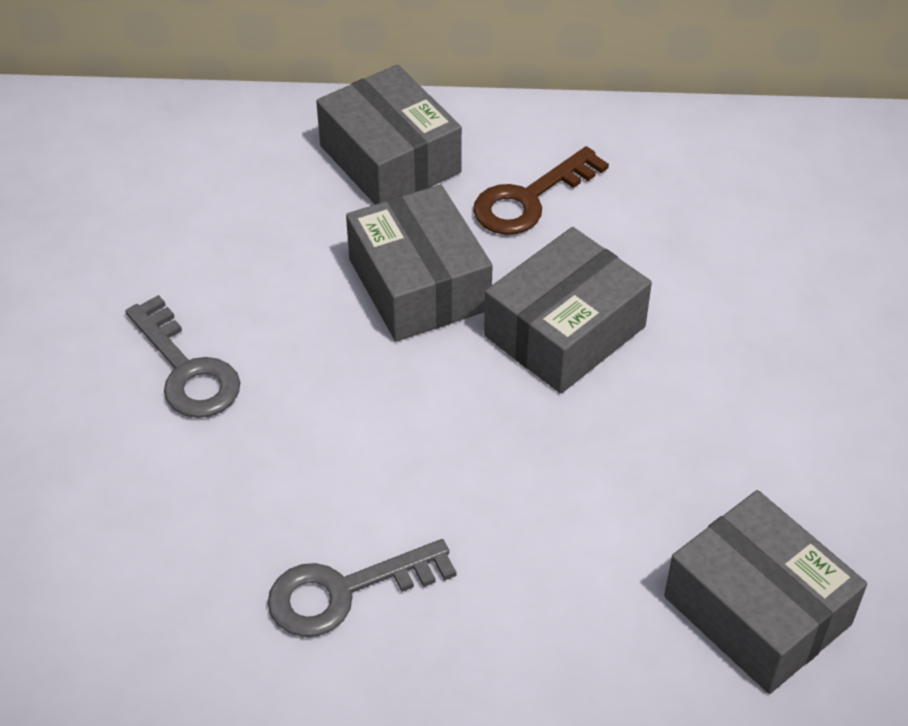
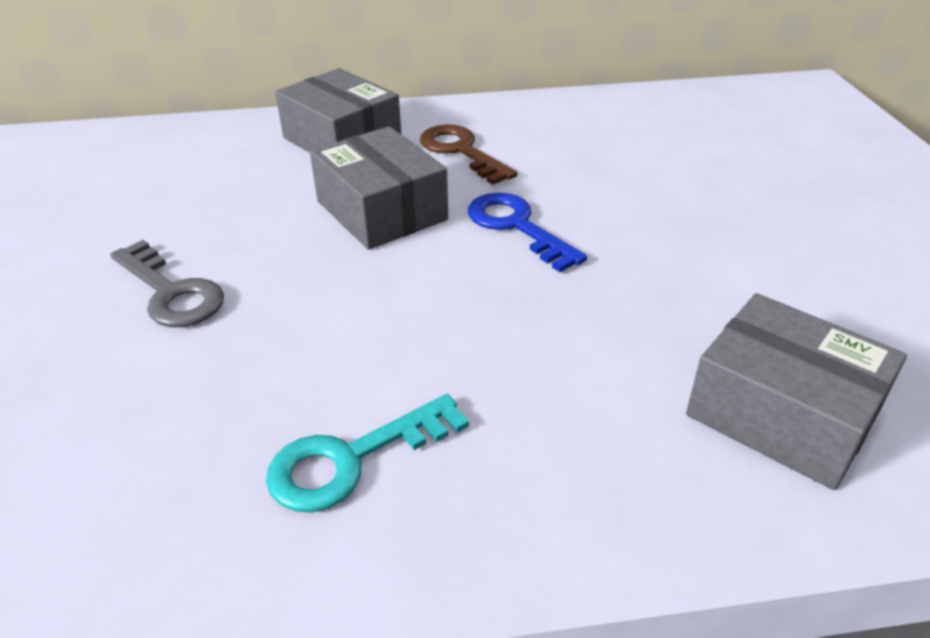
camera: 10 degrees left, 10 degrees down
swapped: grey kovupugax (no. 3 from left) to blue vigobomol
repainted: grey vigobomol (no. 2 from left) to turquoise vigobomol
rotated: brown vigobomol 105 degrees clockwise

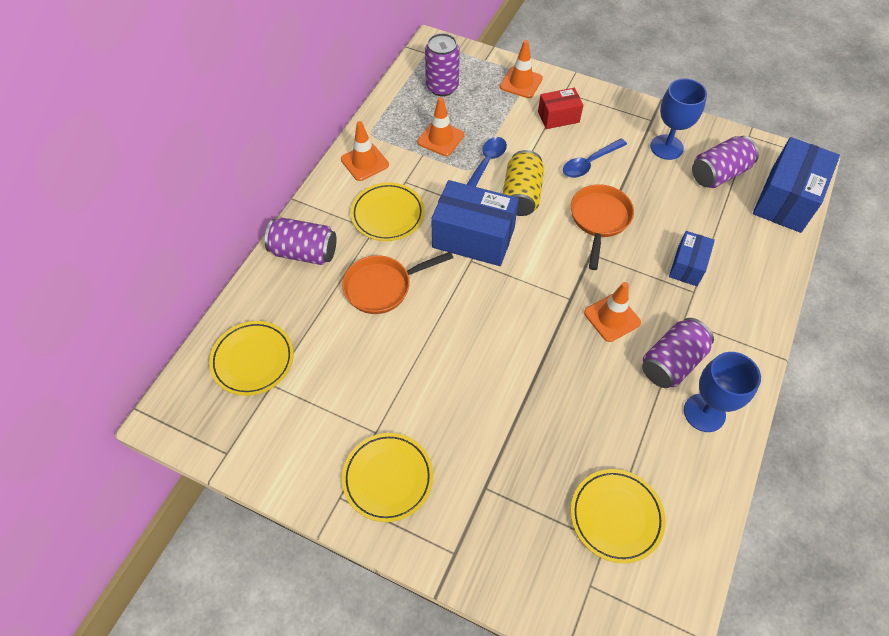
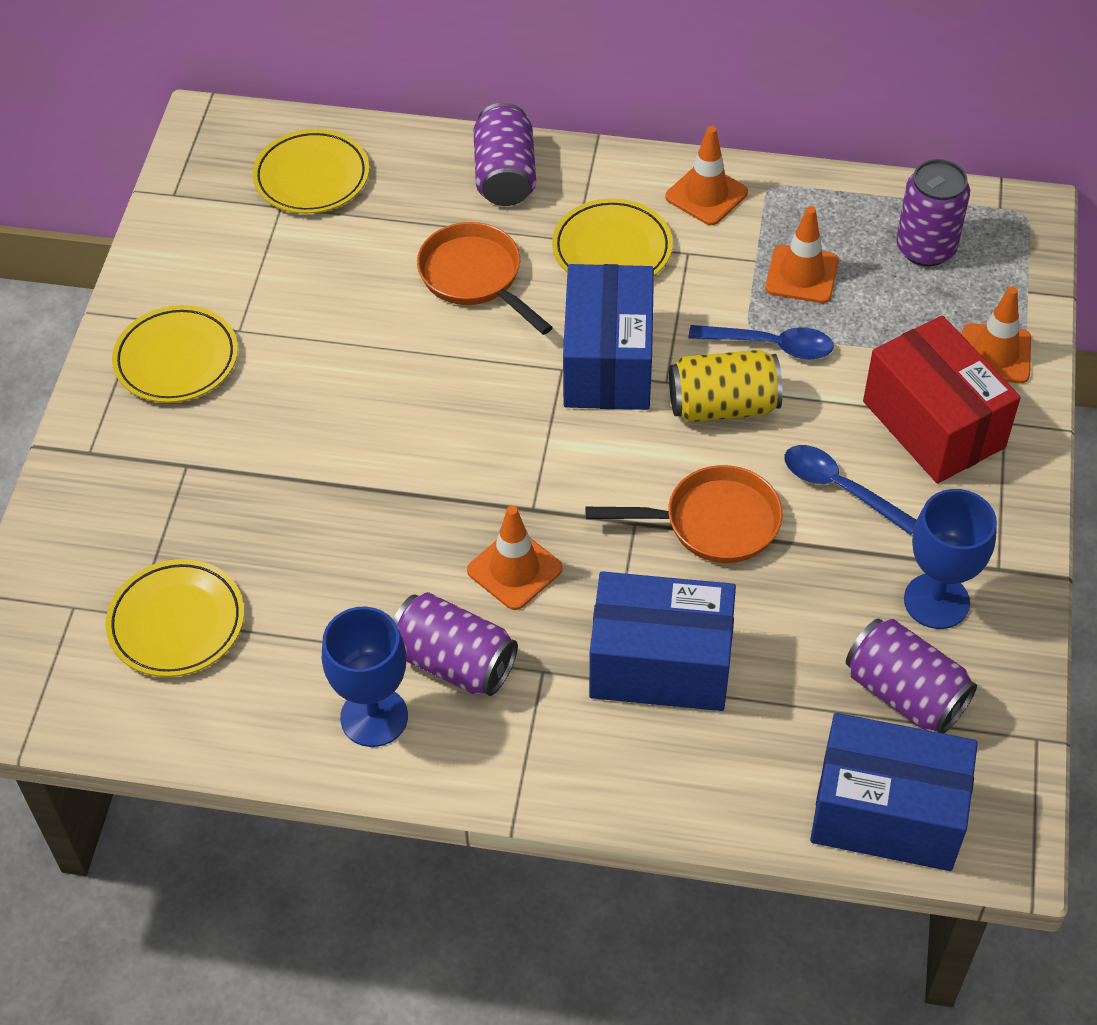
camera: 75 degrees right, 5 degrees down
scaled: red kovupugax x1.79; blue kovupugax (no. 2 from left) x1.79

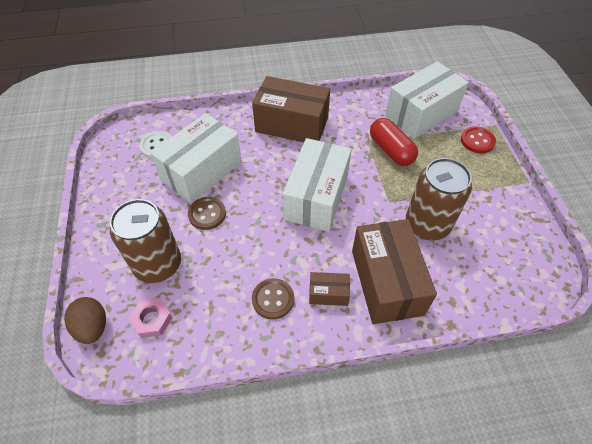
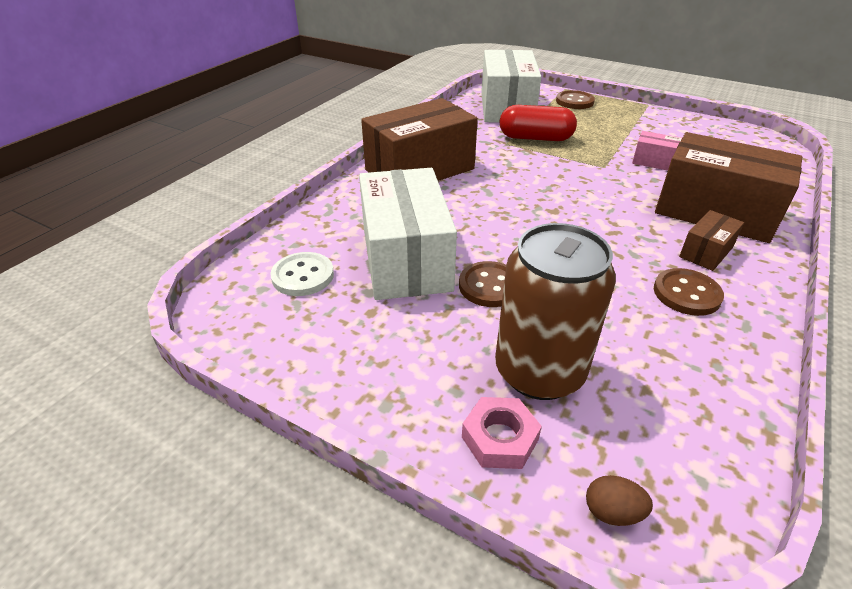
camera: 50 degrees left, 15 degrees down
gone: white kovupugax (no. 2 from left)
shifted: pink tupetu
swapped: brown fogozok (no. 2 from left) to pink kovupugax
repainted: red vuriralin to brown vuriralin (no. 2 from left)
scaled: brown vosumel x0.59

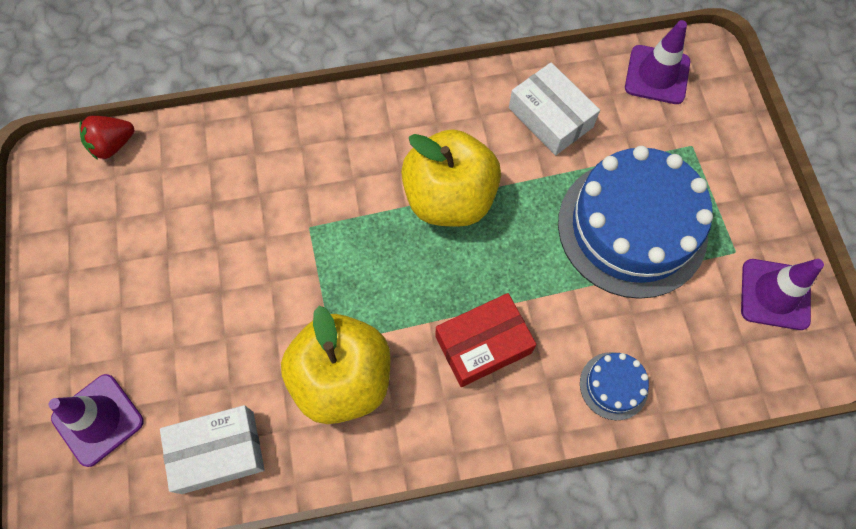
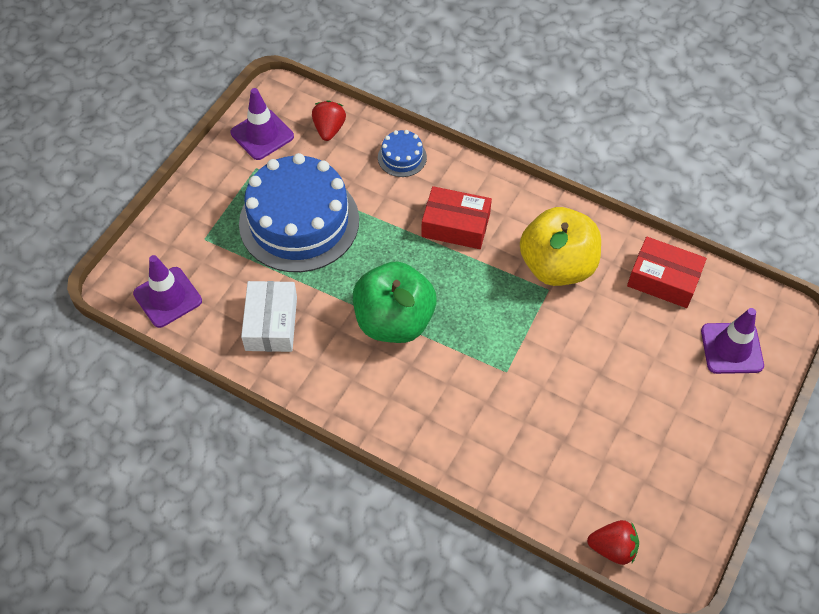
camera: 140 degrees left, 10 degrees down
new: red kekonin (no. 1 from left)
repainted: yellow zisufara (no. 2 from left) to green zisufara; white kovupugax (no. 1 from left) to red kovupugax (no. 2 from left)

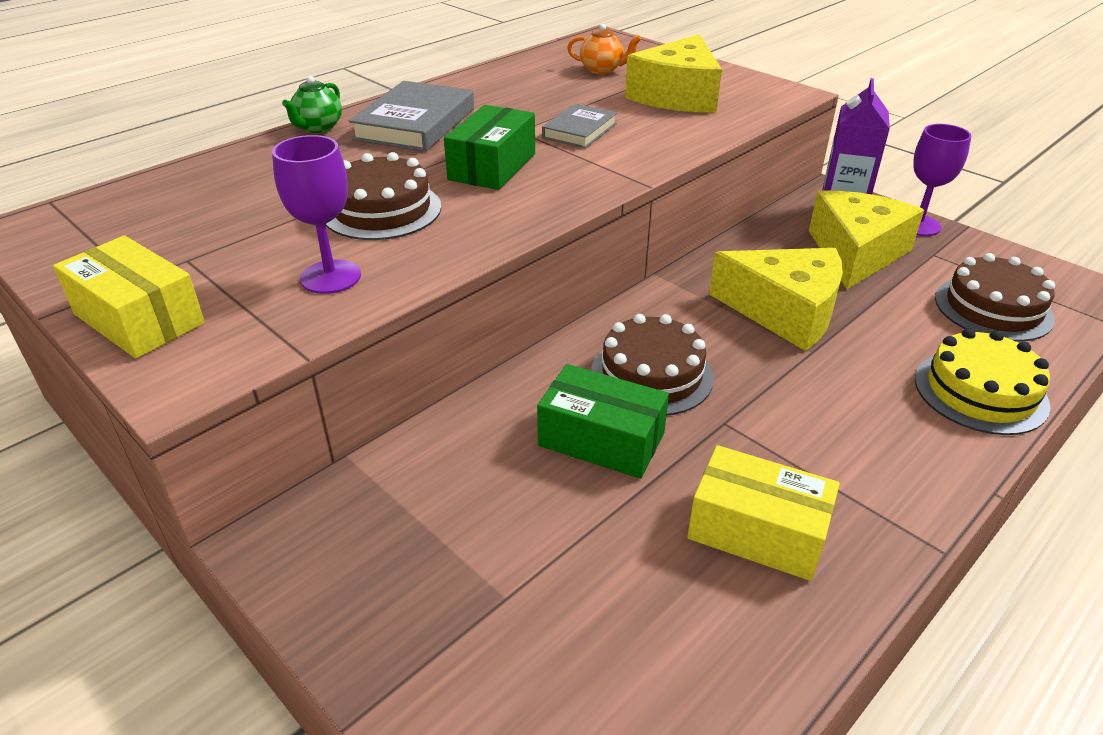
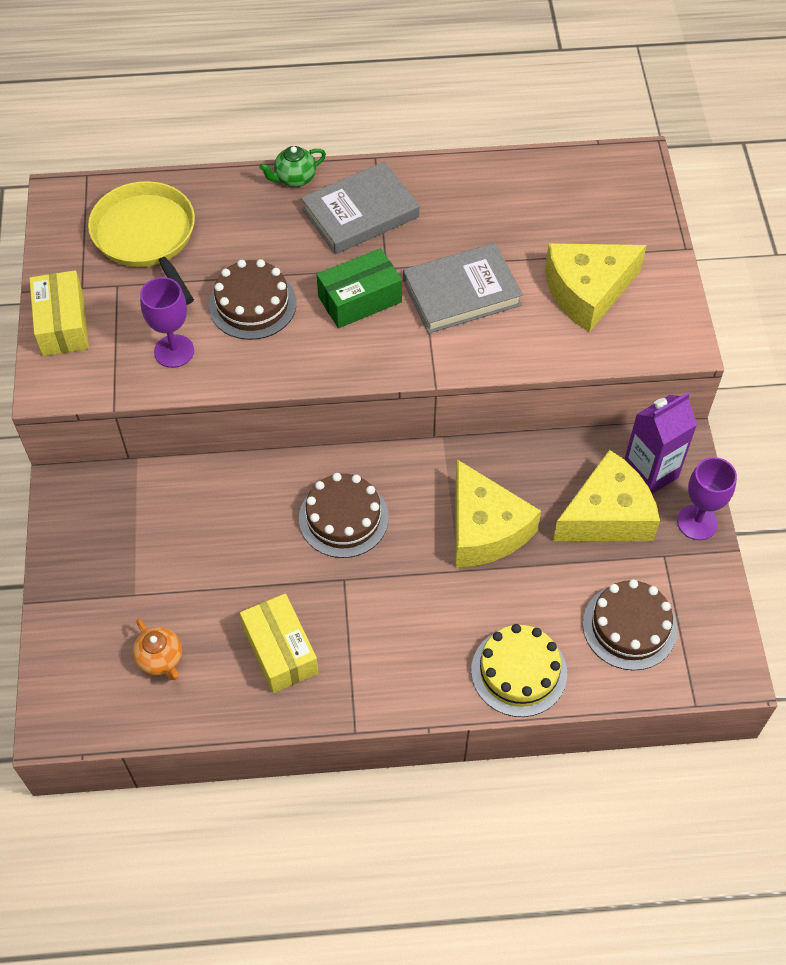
camera: 40 degrees right, 20 degrees up
gone: green kovupugax (no. 2 from left)
new: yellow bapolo
shifted: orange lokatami
scaled: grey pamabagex (no. 2 from left) x1.67

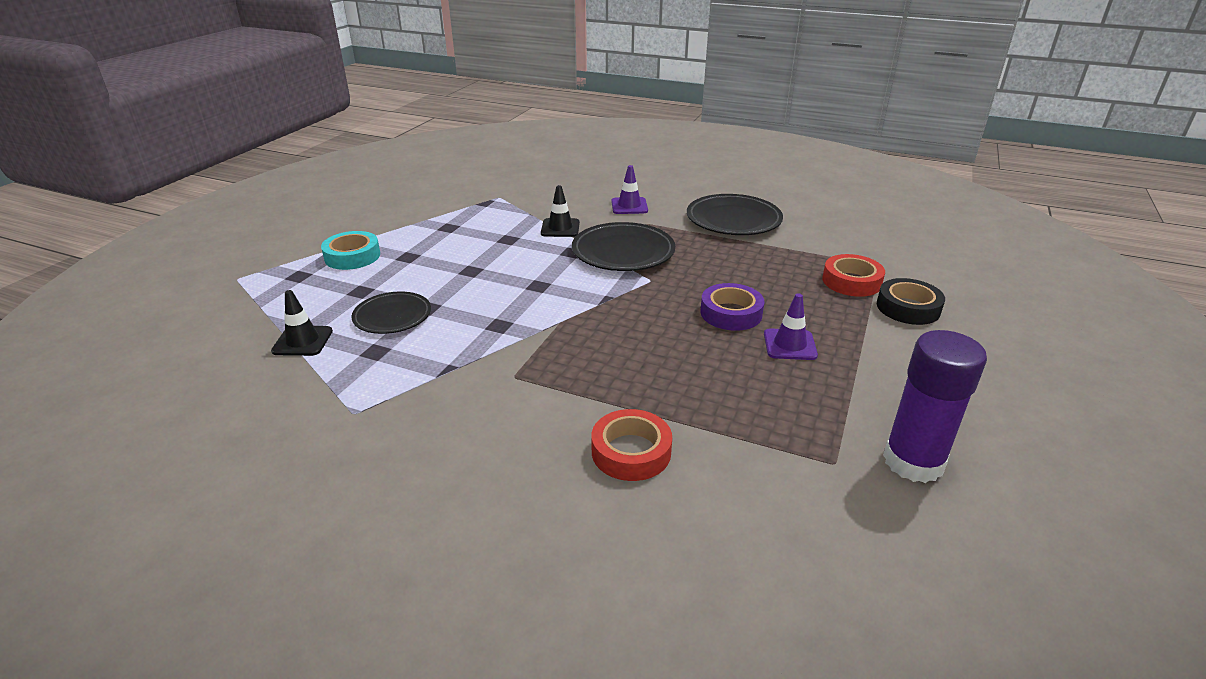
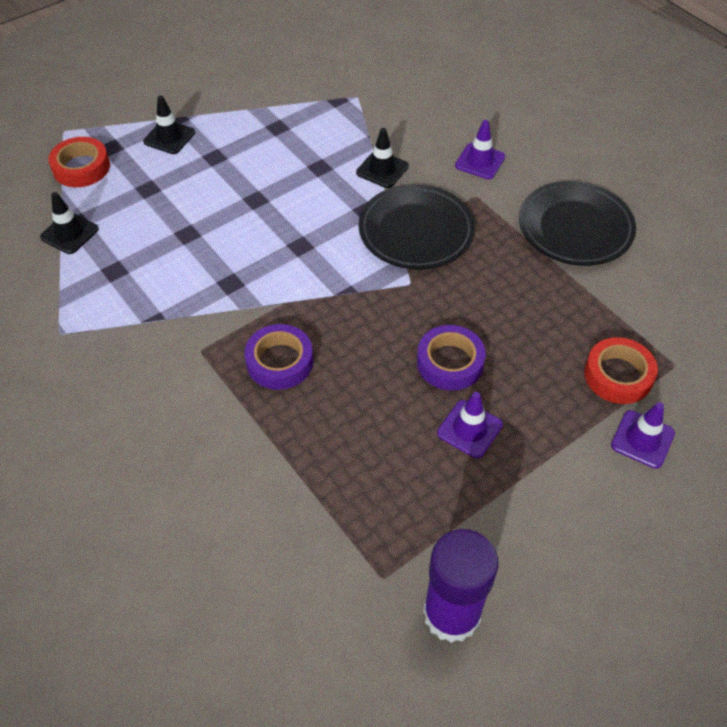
camera: 30 degrees right, 20 degrees up
gone: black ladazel (no. 1 from left)
new: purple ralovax (no. 1 from left)
shifted: red ralovax (no. 1 from left)
swapped: turquoise ralovax to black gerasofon (no. 2 from left); black ralovax to purple gerasofon (no. 3 from left)

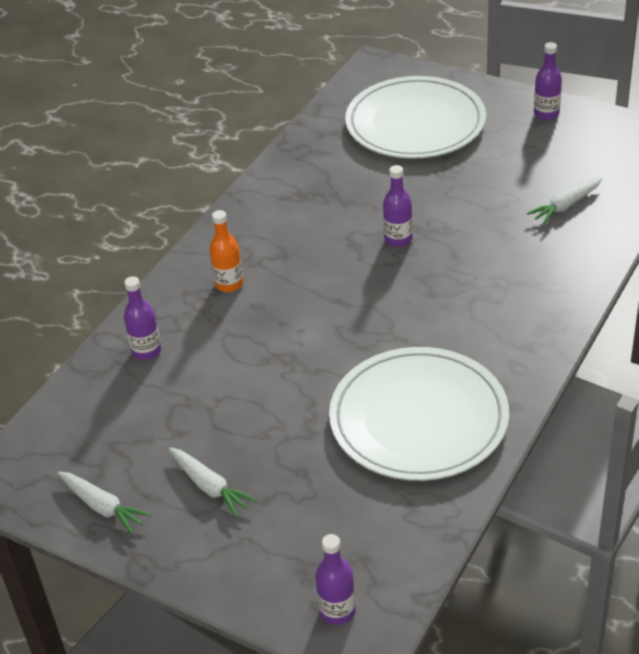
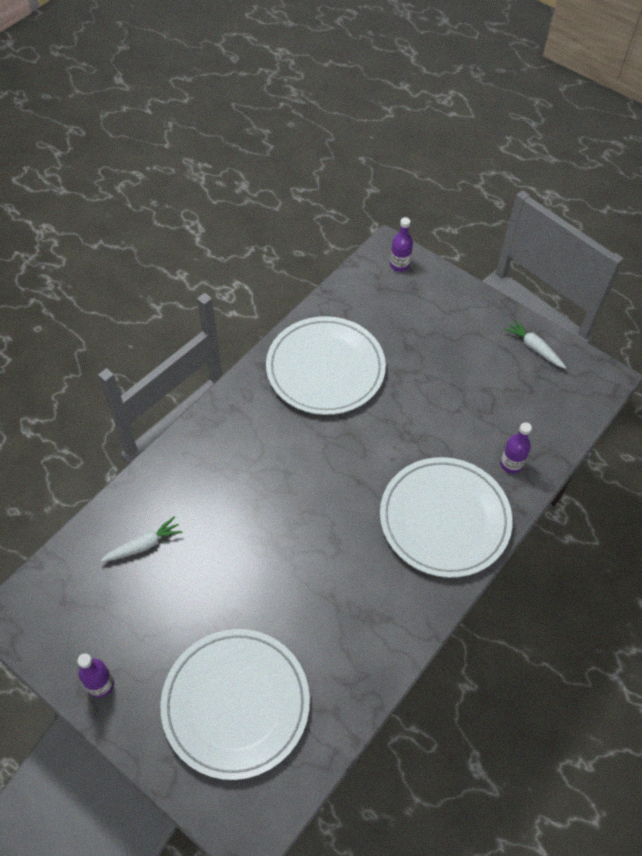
camera: 175 degrees left, 15 degrees up
gone: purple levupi (no. 3 from left); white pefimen (no. 2 from left)
swapped: orange levupi to white ladazel (no. 3 from left)

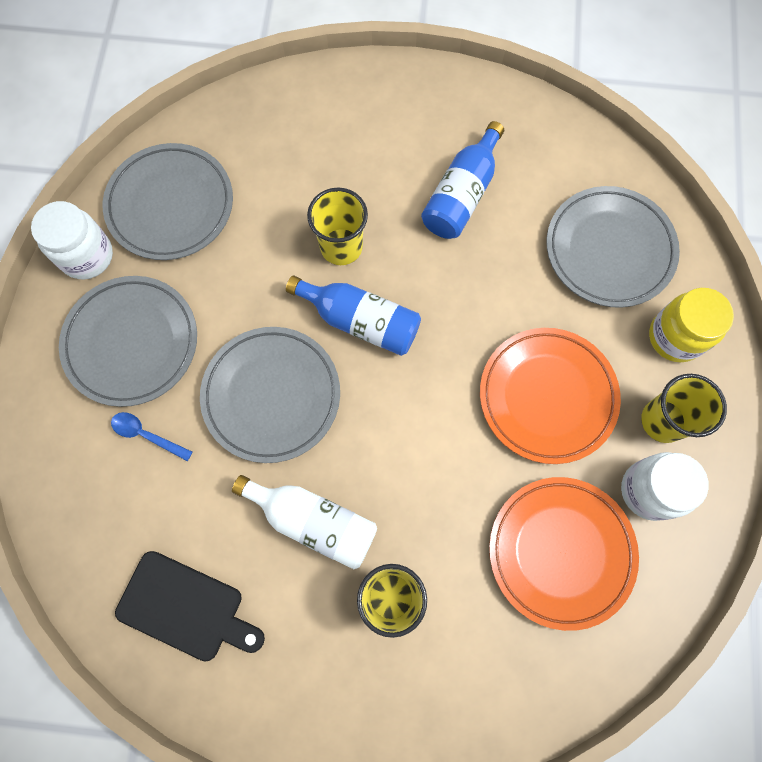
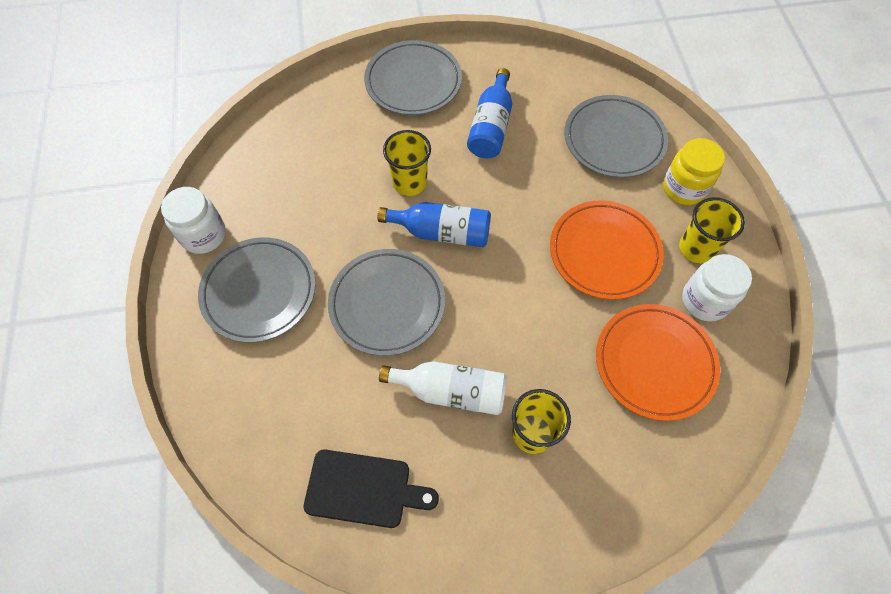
camera: 15 degrees left, 10 degrees down
gone: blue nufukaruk
shifted: grey ladazel (no. 2 from left in the first image) to grey ladazel (no. 3 from left)

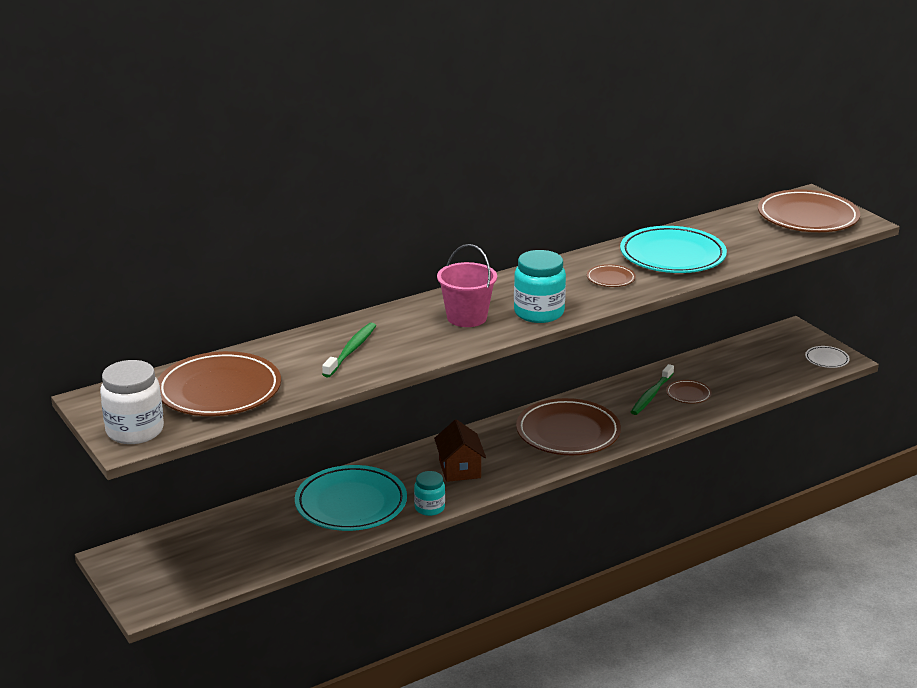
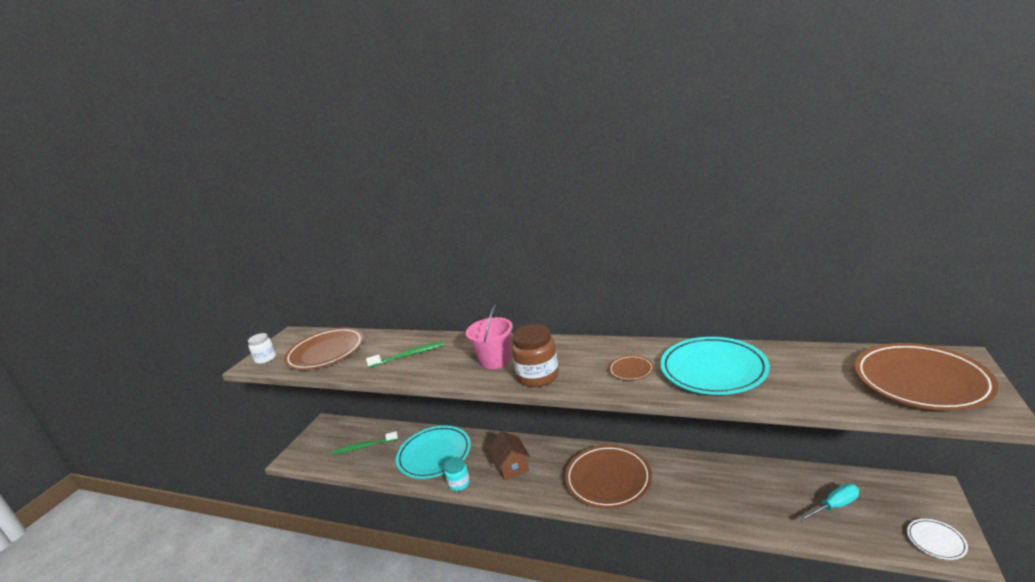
camera: 55 degrees right, 5 degrees down
gone: brown ladazel (no. 4 from left)
new: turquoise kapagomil
shifted: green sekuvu (no. 2 from left in the first image) to green sekuvu (no. 1 from left)
repainted: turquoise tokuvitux (no. 2 from left) to brown tokuvitux
rotated: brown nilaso 60 degrees counterclockwise
scaled: white tokuvitux x0.61

